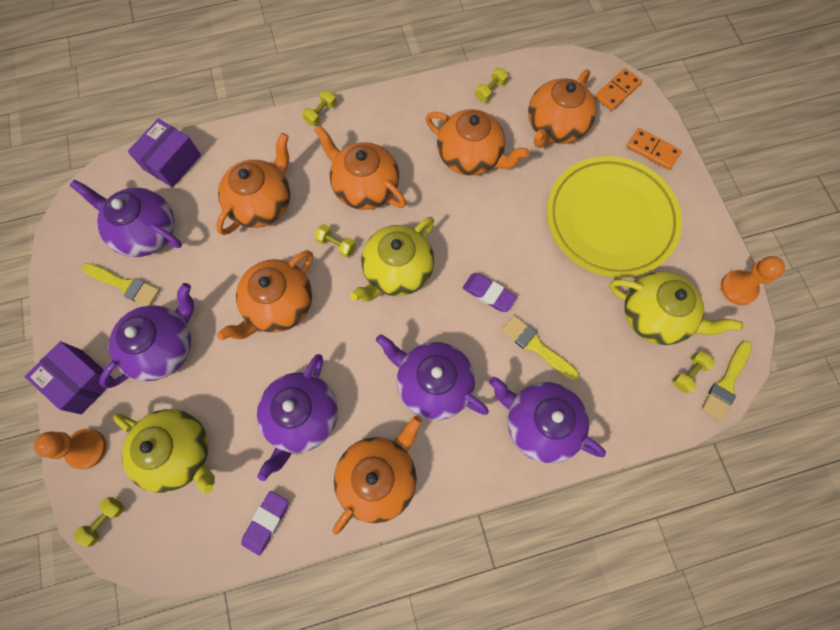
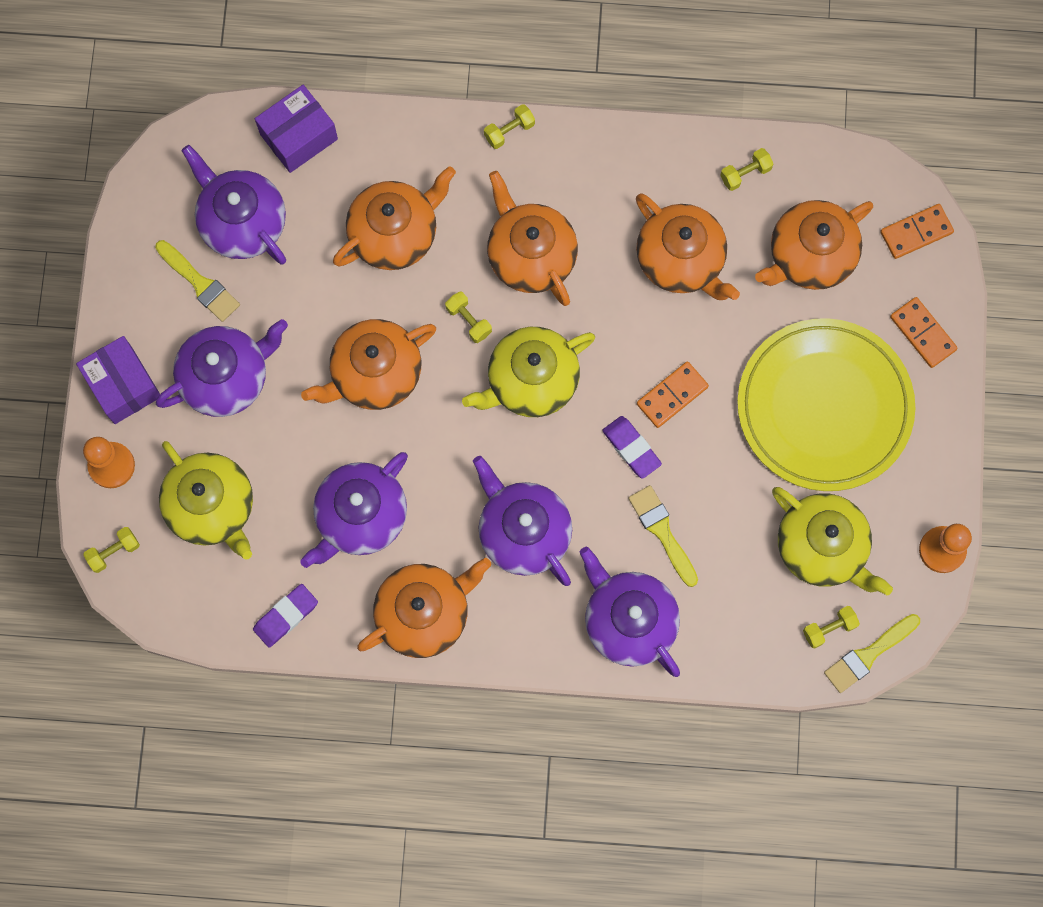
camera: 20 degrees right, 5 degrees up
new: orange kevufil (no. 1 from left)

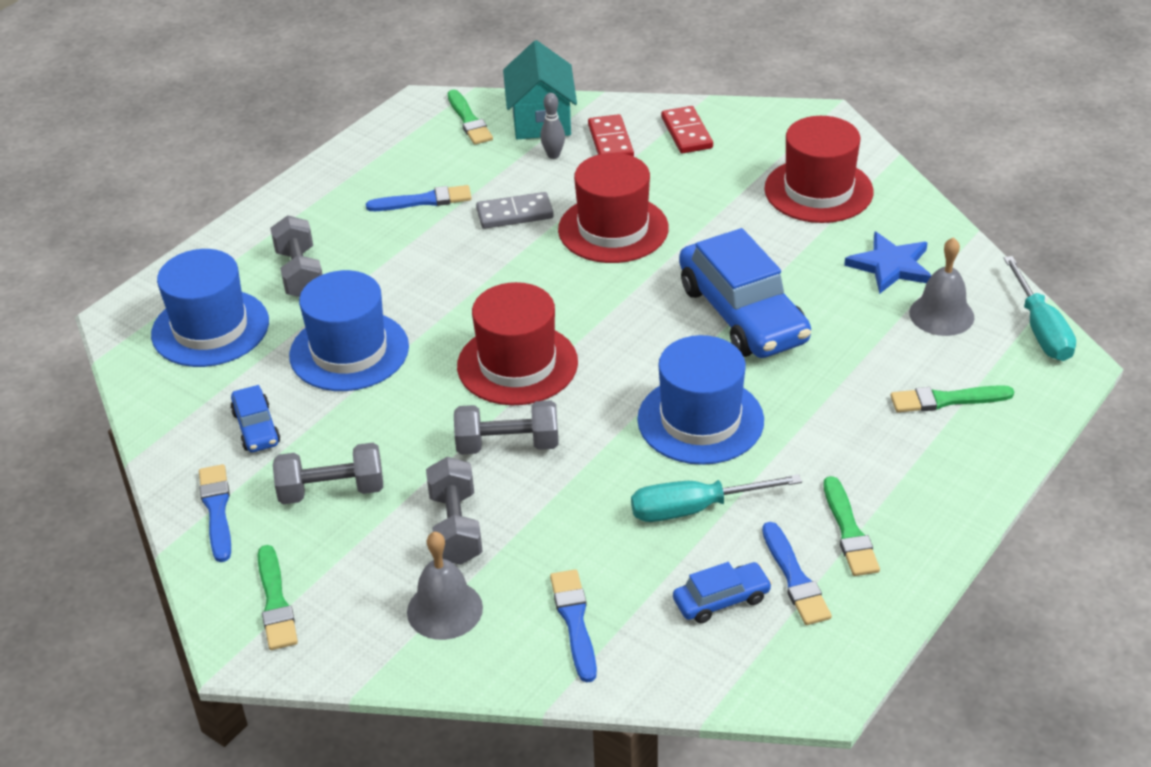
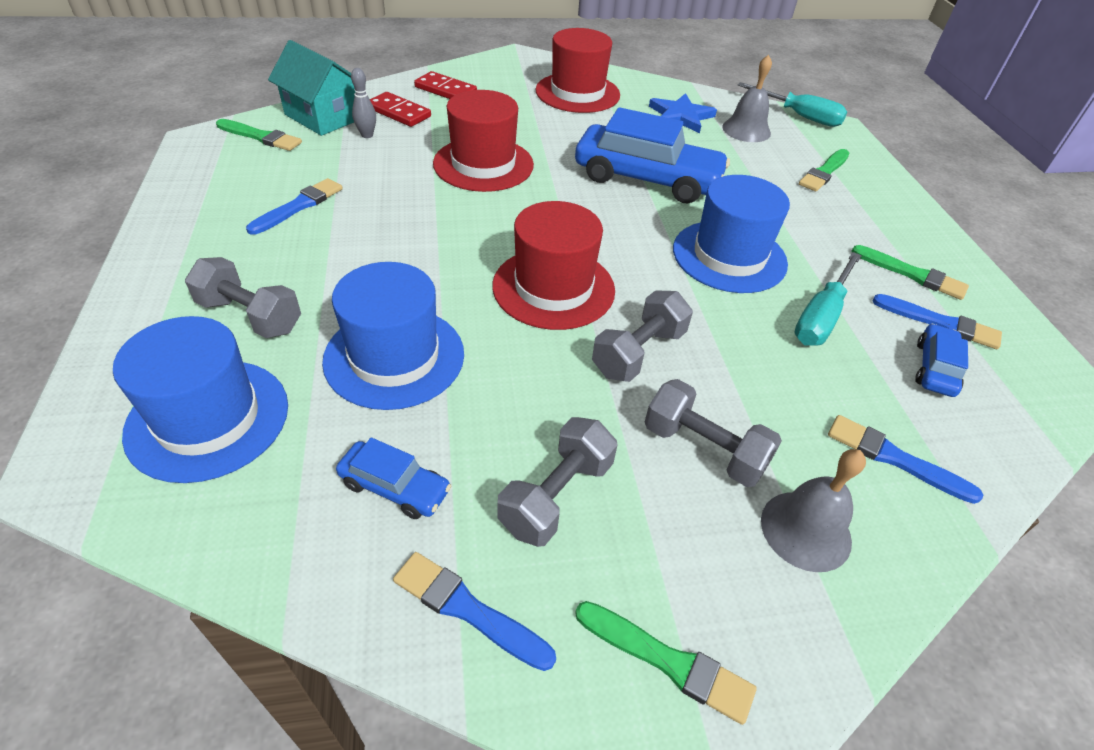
camera: 50 degrees left, 5 degrees up
gone: grey kevufil

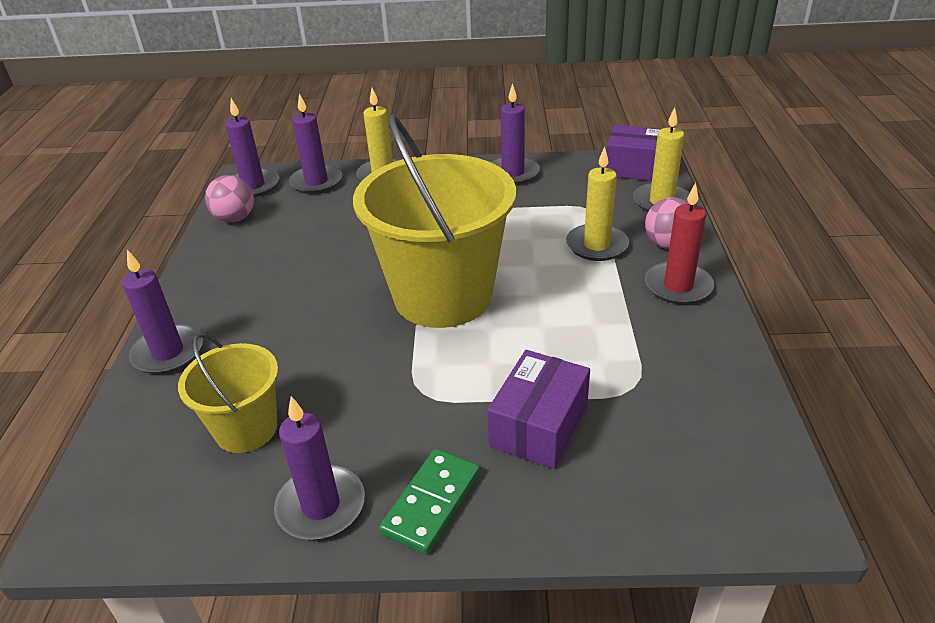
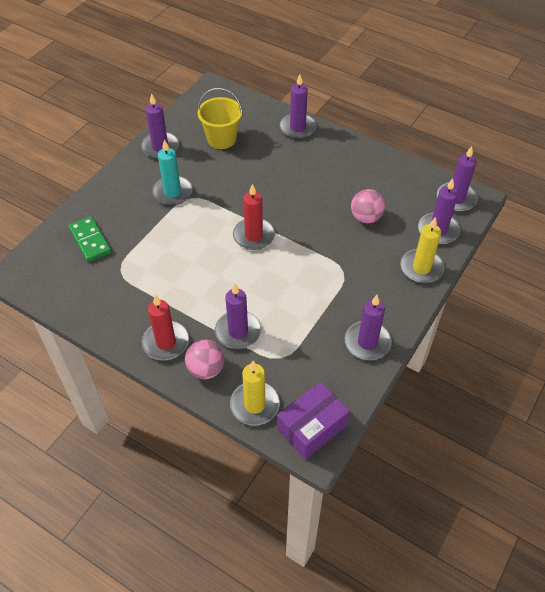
camera: 120 degrees right, 15 degrees up
gone: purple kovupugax (no. 1 from left)
new: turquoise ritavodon
shifted: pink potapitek (no. 1 from left in the first image) to pink potapitek (no. 2 from left); green kevufil
swapped: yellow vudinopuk (no. 2 from left) to red ritavodon (no. 2 from left)
repainted: yellow ritavodon (no. 2 from left) to purple ritavodon (no. 2 from left)

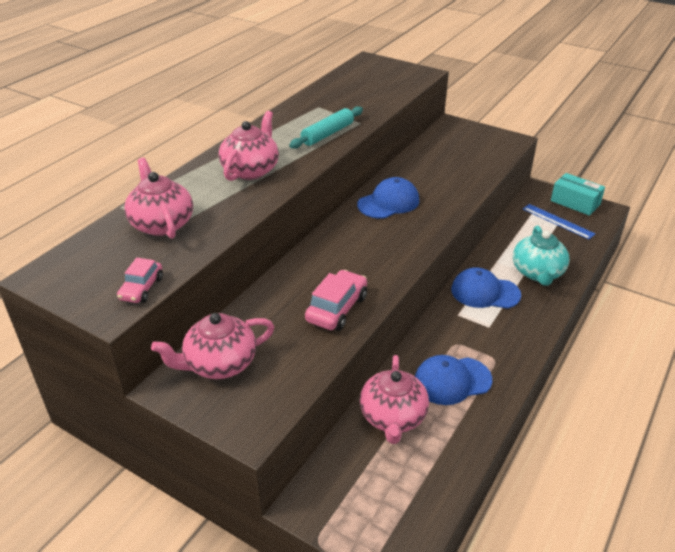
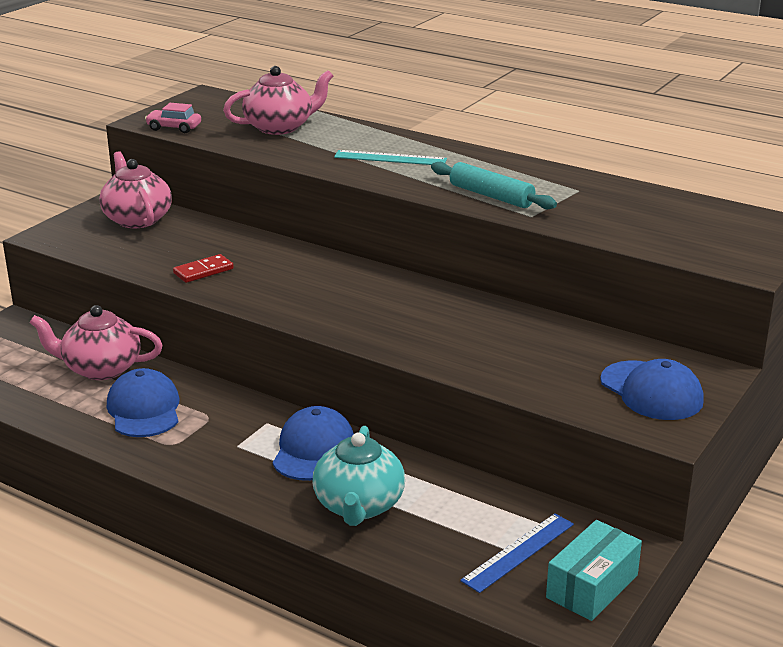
camera: 90 degrees right, 10 degrees down
shifted: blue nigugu (no. 1 from left in the first image) to blue nigugu (no. 3 from left)
swapped: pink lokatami (no. 3 from left) to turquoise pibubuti; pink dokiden (no. 2 from left) to red kevufil
rotated: turquoise lokatami 90 degrees counterclockwise

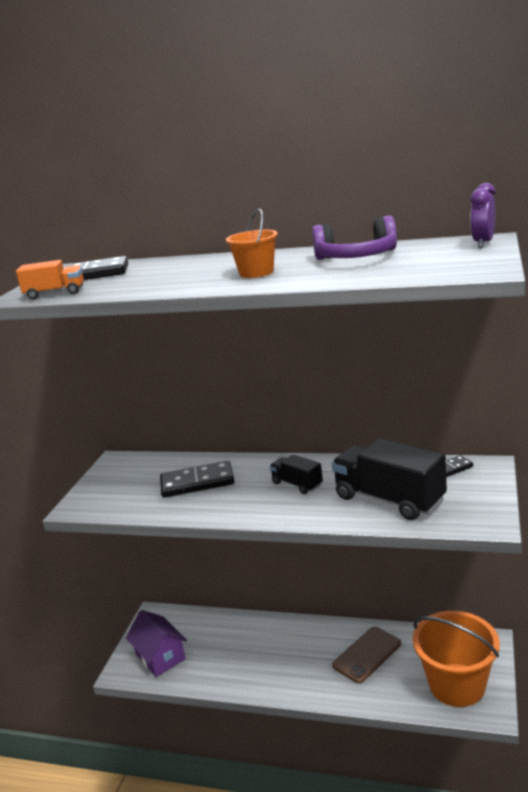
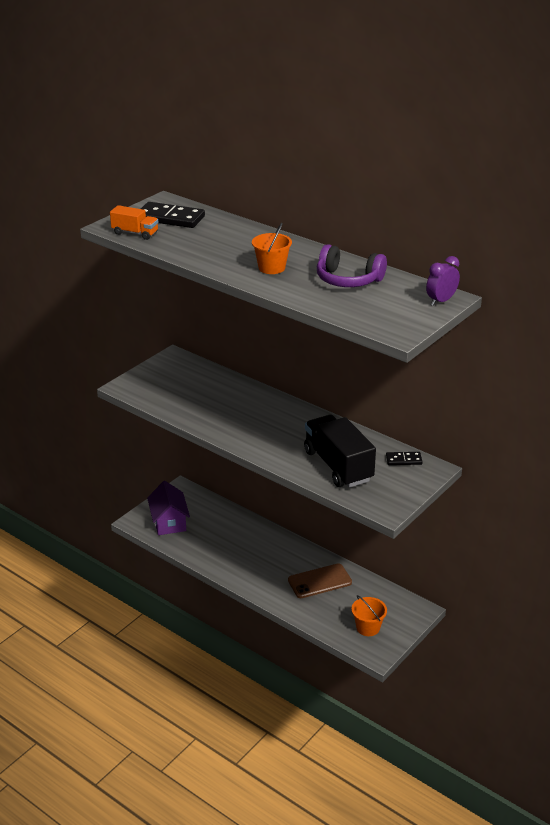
camera: 20 degrees right, 10 degrees up
gone: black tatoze (no. 1 from left); black kevufil (no. 2 from left)
scaled: orange vudinopuk (no. 2 from left) x0.52

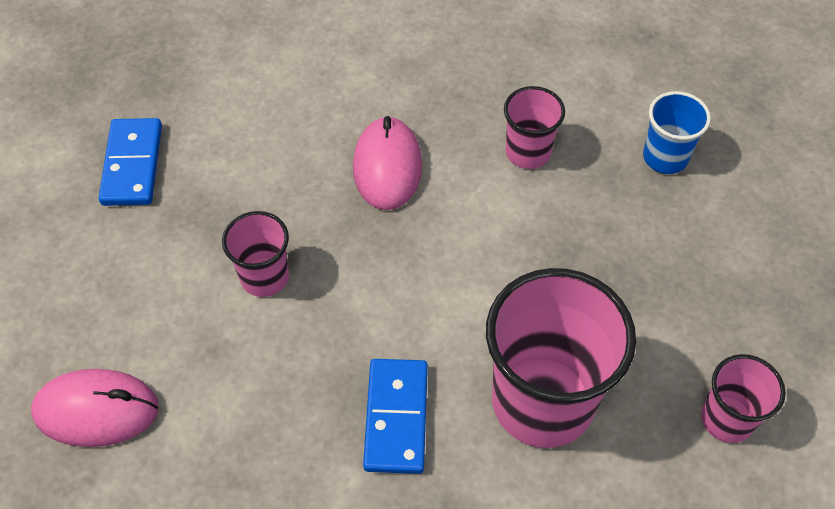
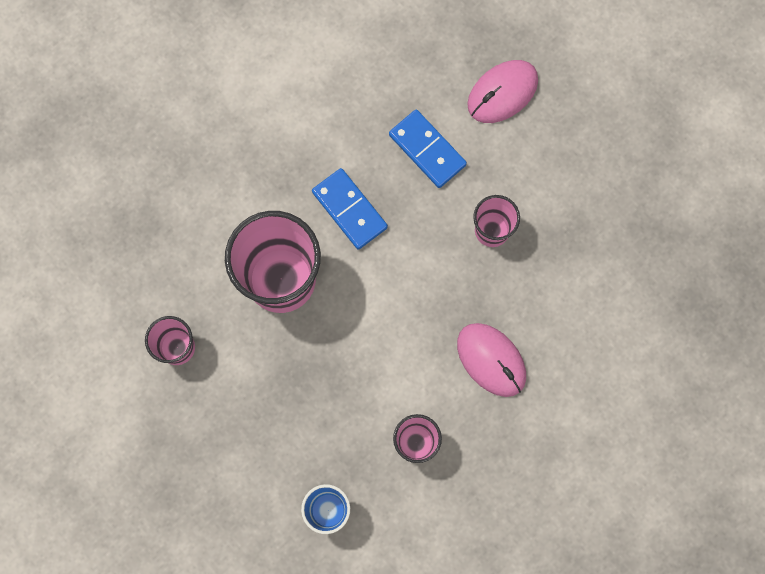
camera: 140 degrees right, 20 degrees up
shifted: blue kevufil (no. 1 from left in the first image) to blue kevufil (no. 2 from left)

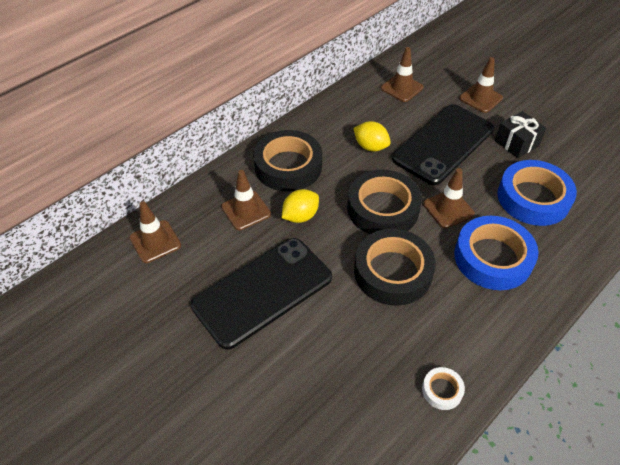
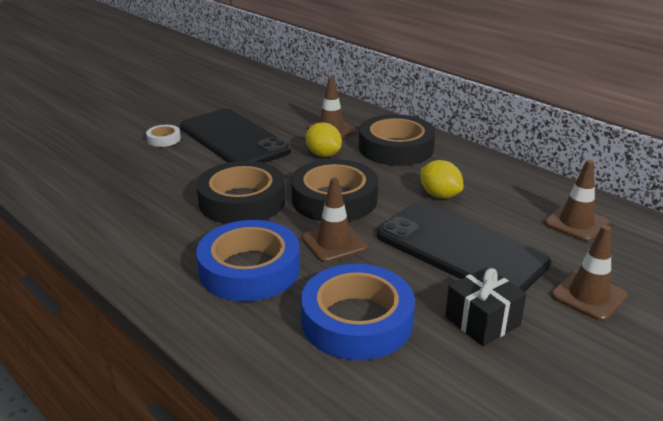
camera: 90 degrees right, 20 degrees down
gone: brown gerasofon (no. 1 from left)
shifted: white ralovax
rotated: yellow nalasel (no. 2 from left) 75 degrees counterclockwise

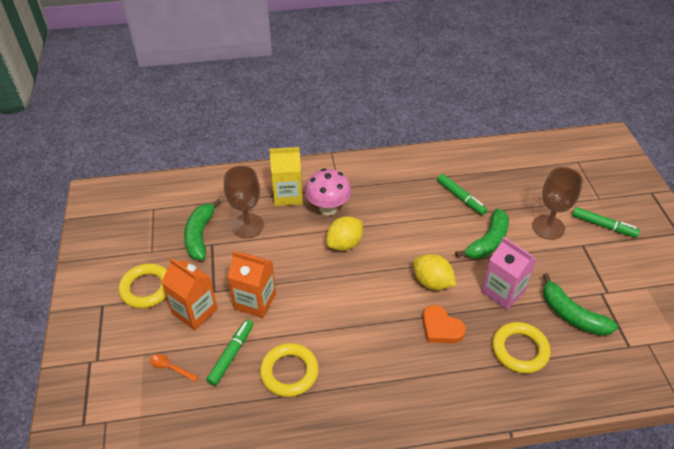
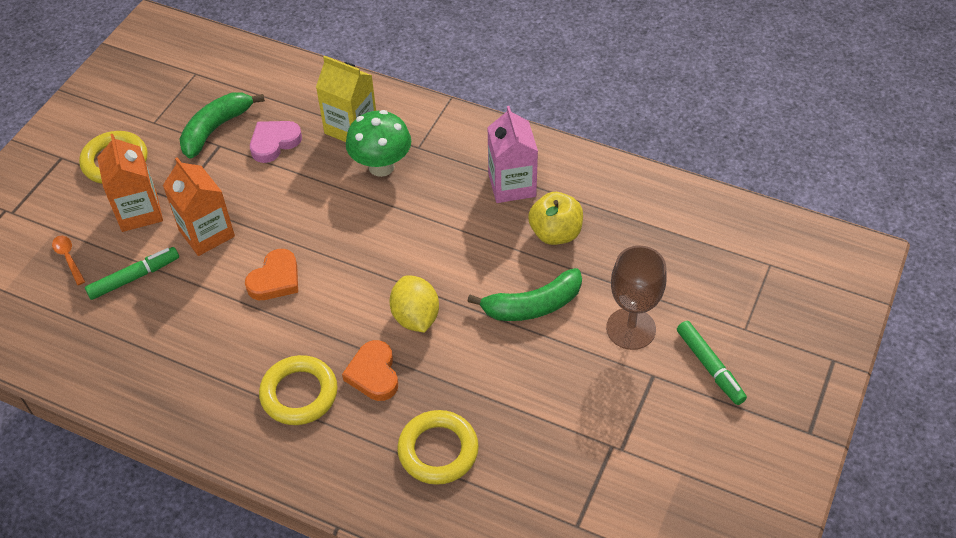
camera: 35 degrees right, 5 degrees up
gone: yellow nalasel (no. 1 from left); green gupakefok (no. 3 from left)
new: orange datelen (no. 1 from left)
shifted: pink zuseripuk; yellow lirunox (no. 2 from left)
swapped: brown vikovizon (no. 1 from left) to pink datelen; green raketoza (no. 2 from left) to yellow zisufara
repainted: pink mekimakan to green mekimakan

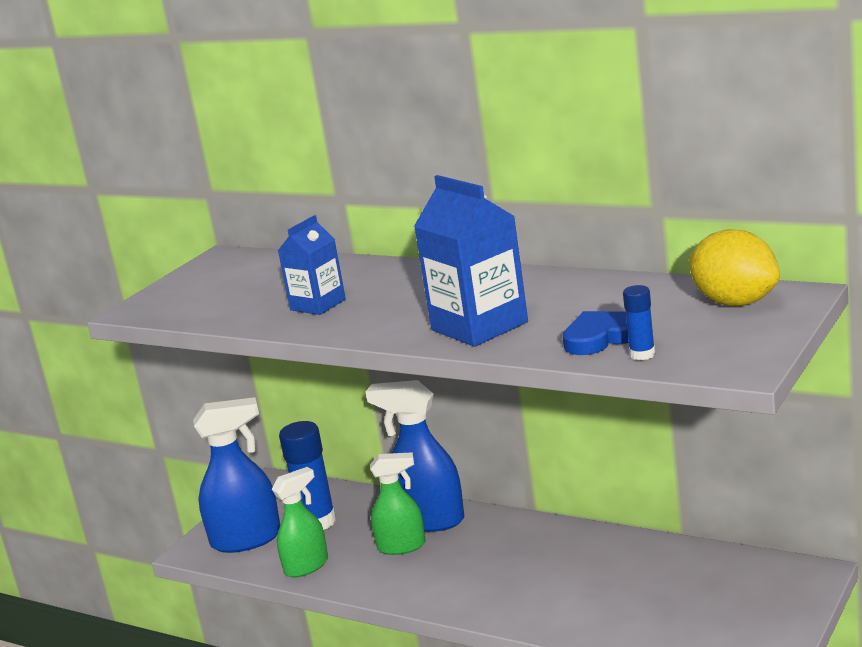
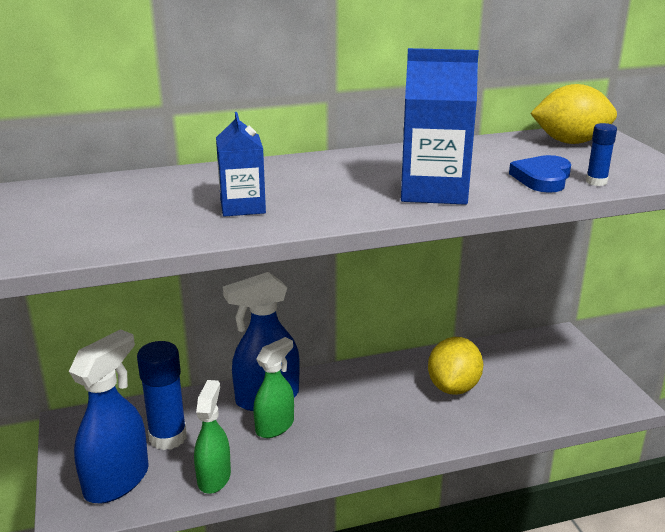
camera: 50 degrees left, 5 degrees up
new: yellow nalasel (no. 1 from left)

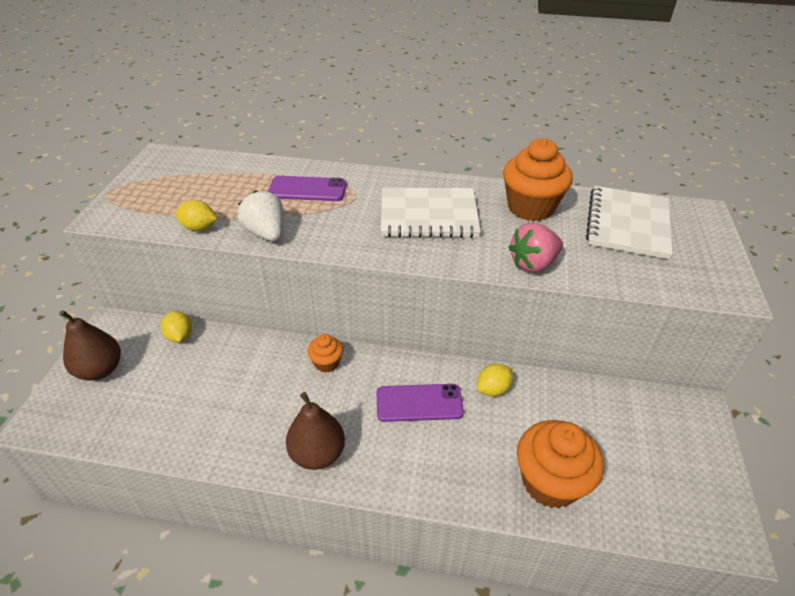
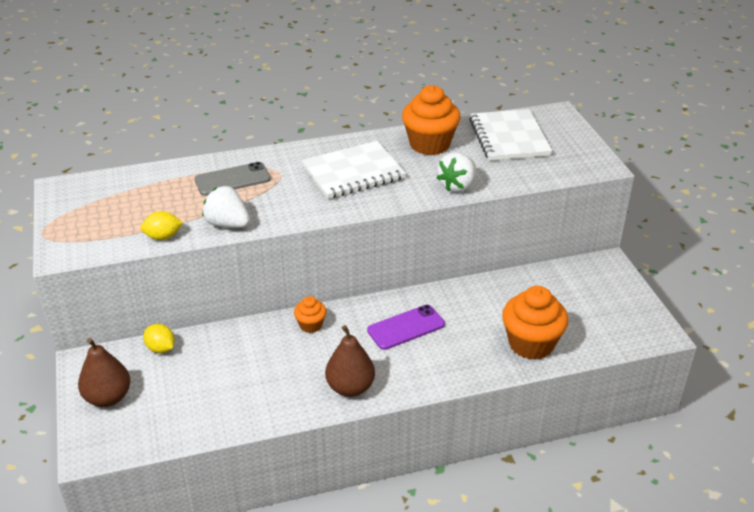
camera: 25 degrees left, 5 degrees down
gone: yellow nalasel (no. 3 from left)
repainted: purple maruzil (no. 1 from left) to grey maruzil; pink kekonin to white kekonin (no. 2 from left)

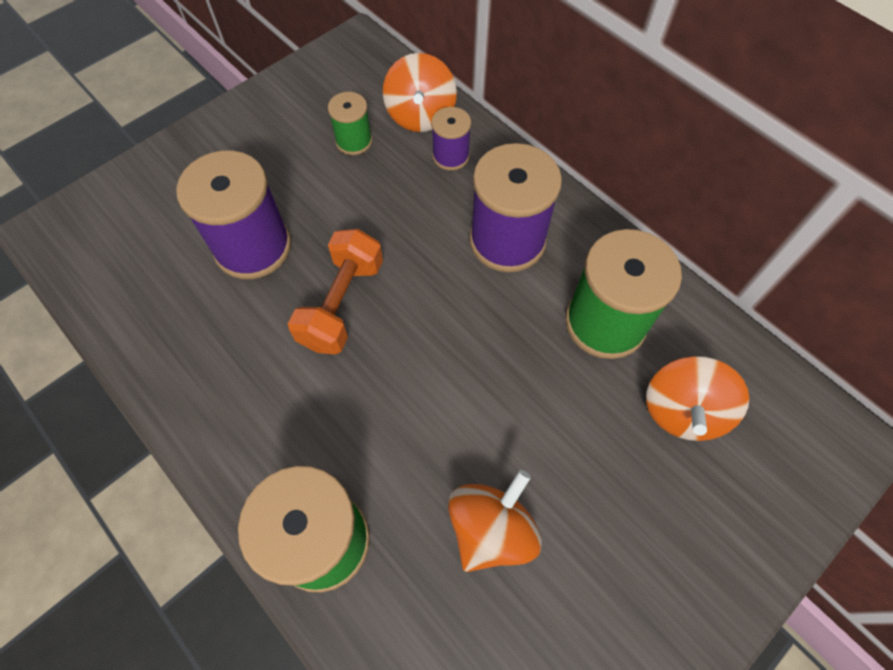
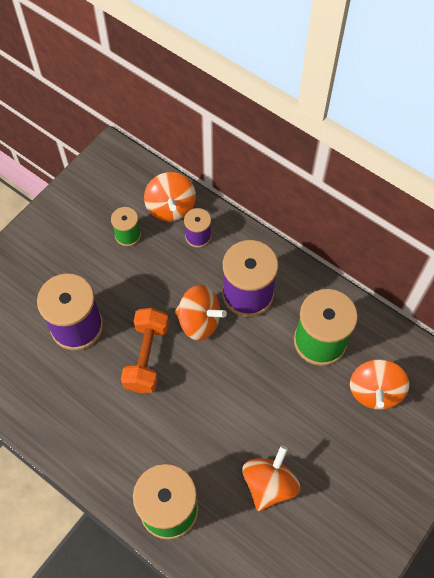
camera: 10 degrees left, 0 degrees up
new: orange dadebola (no. 2 from left)

